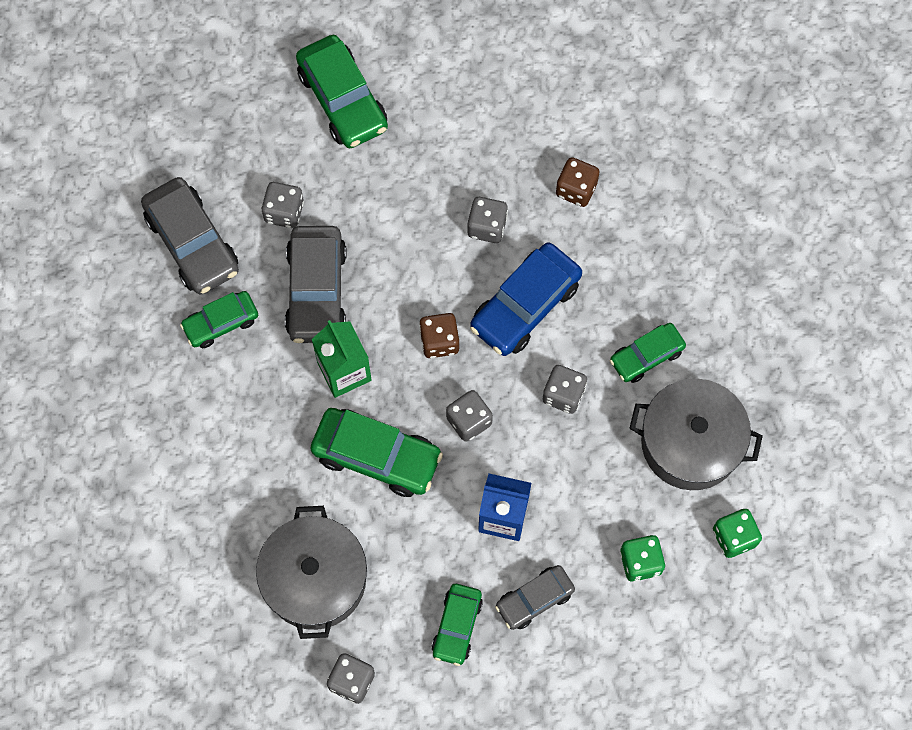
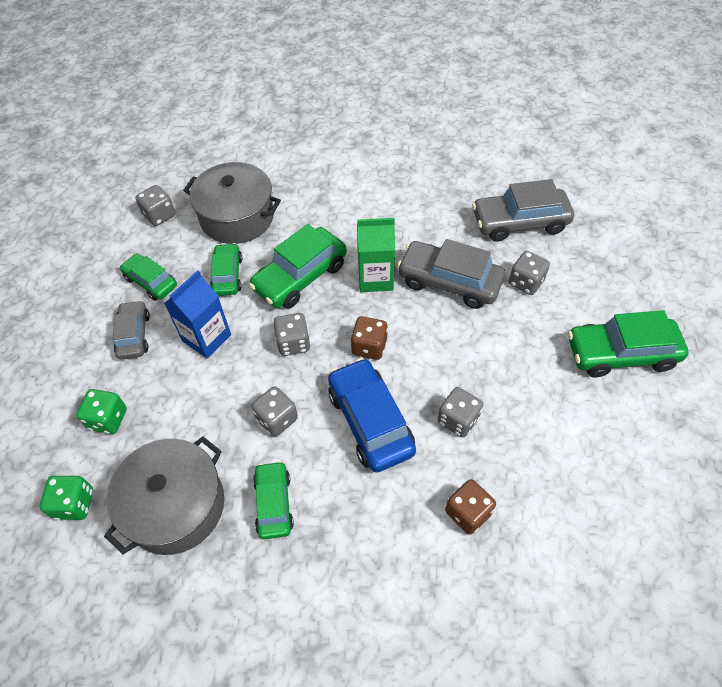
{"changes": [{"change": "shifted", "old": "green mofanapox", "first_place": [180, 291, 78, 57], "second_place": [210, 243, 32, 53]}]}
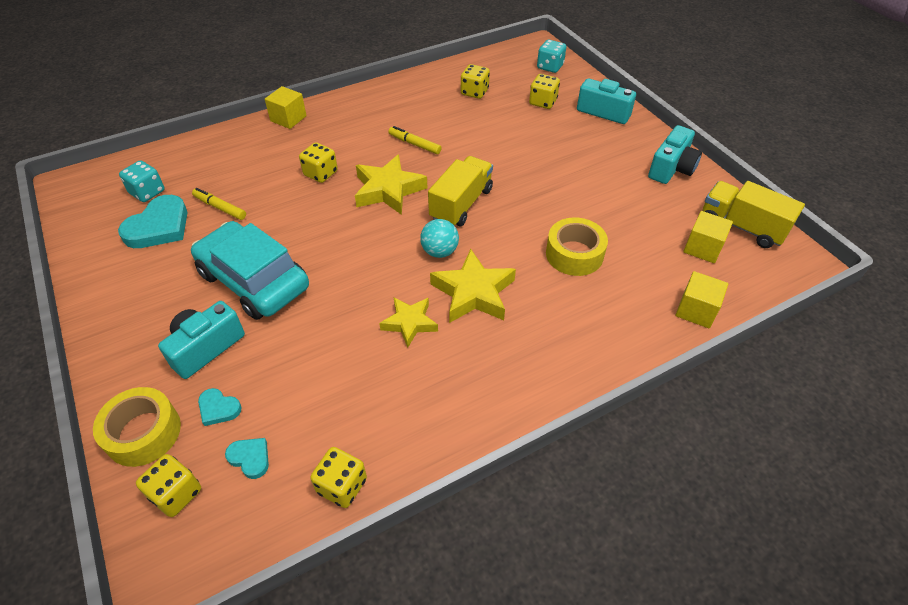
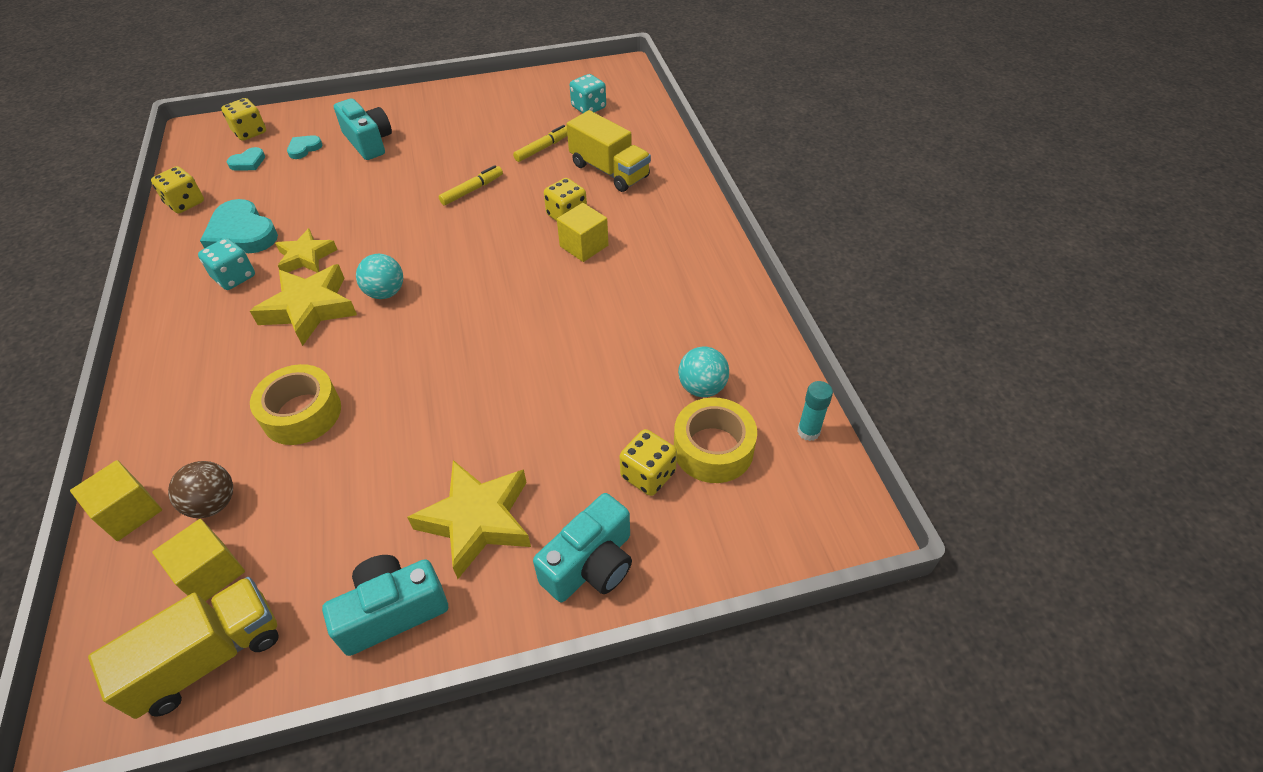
{"changes": [{"change": "shifted", "old": "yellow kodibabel", "first_place": [93, 387, 88, 80], "second_place": [674, 397, 83, 86]}, {"change": "shifted", "old": "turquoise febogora", "first_place": [118, 195, 70, 53], "second_place": [200, 199, 78, 54]}, {"change": "gone", "old": "turquoise mofanapox", "first_place": [191, 221, 118, 99]}, {"change": "shifted", "old": "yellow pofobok", "first_place": [265, 86, 42, 43], "second_place": [557, 203, 52, 59]}, {"change": "shifted", "old": "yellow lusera", "first_place": [355, 154, 72, 61], "second_place": [407, 460, 124, 119]}, {"change": "shifted", "old": "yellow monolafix", "first_place": [388, 126, 53, 28], "second_place": [439, 165, 64, 40]}, {"change": "shifted", "old": "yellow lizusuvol", "first_place": [428, 156, 65, 70], "second_place": [567, 110, 84, 82]}, {"change": "swapped", "old": "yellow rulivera", "new": "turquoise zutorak", "first_place": [461, 64, 29, 35], "second_place": [678, 347, 51, 50]}, {"change": "shifted", "old": "turquoise rulivera", "first_place": [537, 40, 29, 33], "second_place": [198, 238, 57, 52]}, {"change": "rotated", "old": "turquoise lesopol", "first_place": [648, 125, 54, 59], "second_place": [322, 555, 126, 101], "degrees": 105}, {"change": "new", "new": "brown zutorak", "second_place": [168, 461, 65, 57]}, {"change": "new", "new": "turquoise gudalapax", "second_place": [797, 381, 36, 60]}]}
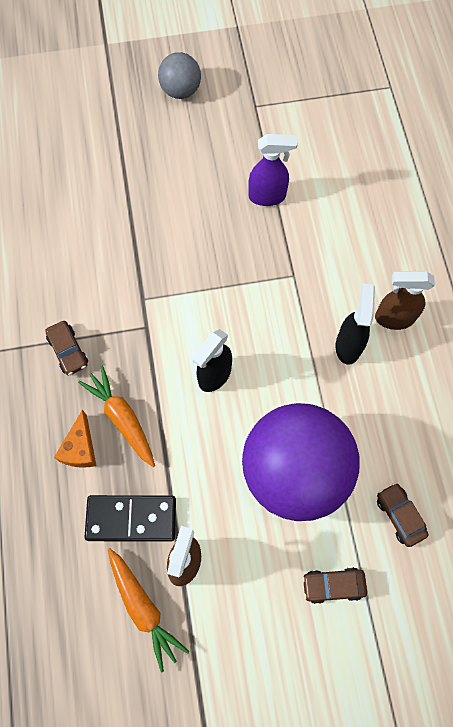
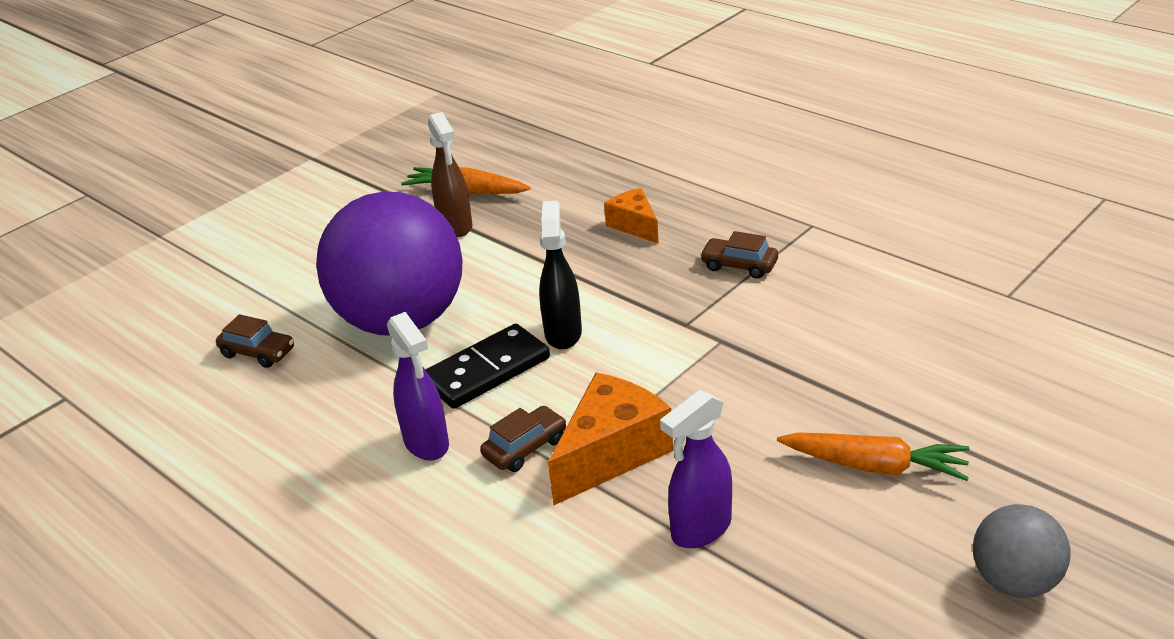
{"changes": [{"change": "shifted", "old": "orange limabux", "first_place": [78, 366, 77, 101], "second_place": [777, 432, 192, 49]}, {"change": "shifted", "old": "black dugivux", "first_place": [85, 495, 91, 47], "second_place": [425, 324, 125, 85]}, {"change": "shifted", "old": "brown mofanapox", "first_place": [302, 567, 65, 37], "second_place": [480, 406, 86, 66]}, {"change": "repainted", "old": "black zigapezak", "new": "purple zigapezak", "first_place": [336, 283, 39, 82], "second_place": [387, 312, 62, 149]}, {"change": "gone", "old": "brown zigapezak", "first_place": [375, 271, 60, 59]}, {"change": "new", "new": "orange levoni", "second_place": [548, 373, 125, 133]}]}
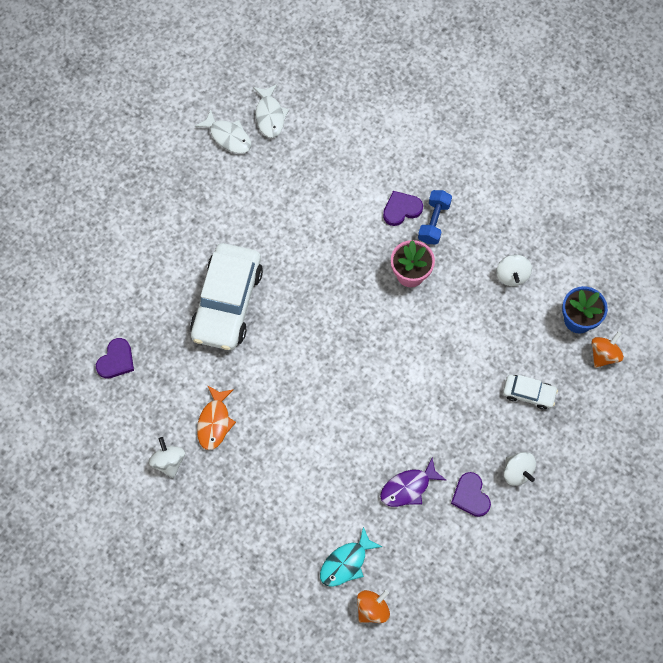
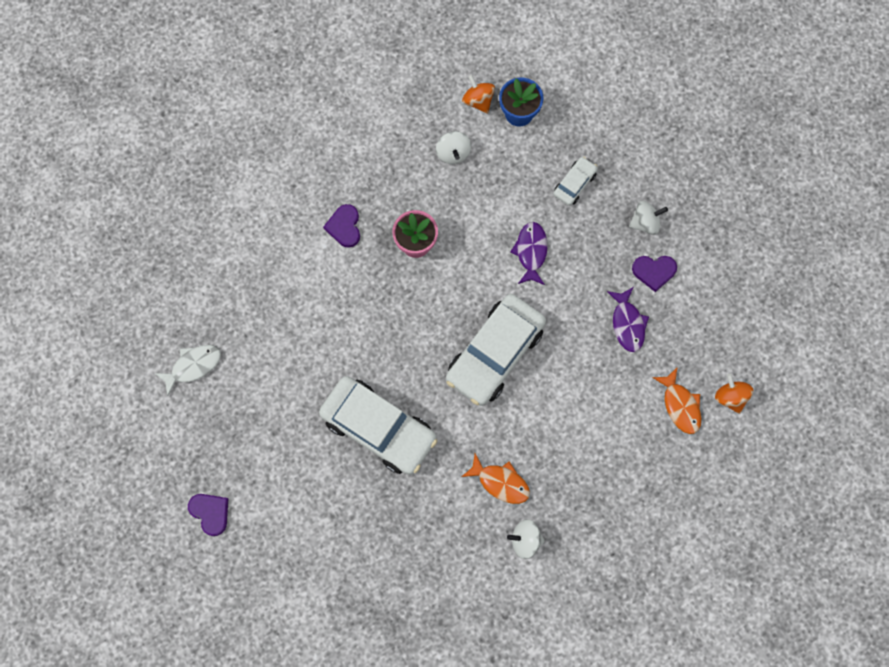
{"changes": [{"change": "shifted", "old": "purple febogora", "first_place": [96, 338, 38, 41], "second_place": [188, 494, 40, 42]}, {"change": "gone", "old": "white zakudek", "first_place": [253, 84, 36, 54]}, {"change": "repainted", "old": "turquoise zakudek", "new": "orange zakudek", "first_place": [320, 527, 62, 60], "second_place": [653, 367, 48, 67]}, {"change": "gone", "old": "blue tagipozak", "first_place": [418, 190, 34, 54]}, {"change": "rotated", "old": "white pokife", "first_place": [496, 255, 36, 31], "second_place": [436, 131, 35, 33], "degrees": 60}, {"change": "shifted", "old": "orange pokife", "first_place": [591, 332, 33, 36], "second_place": [462, 74, 33, 40]}, {"change": "new", "new": "white mofanapox", "second_place": [446, 294, 100, 112]}, {"change": "new", "new": "purple zakudek", "second_place": [510, 222, 38, 63]}]}
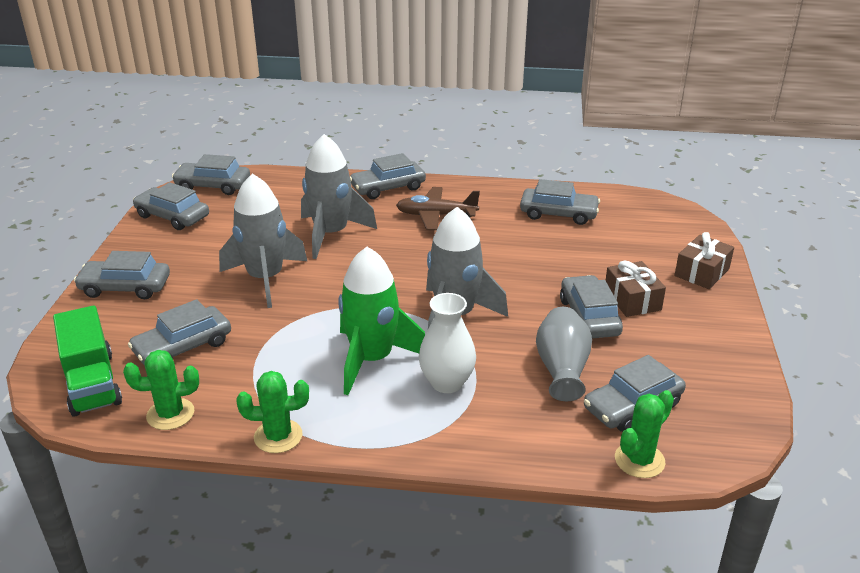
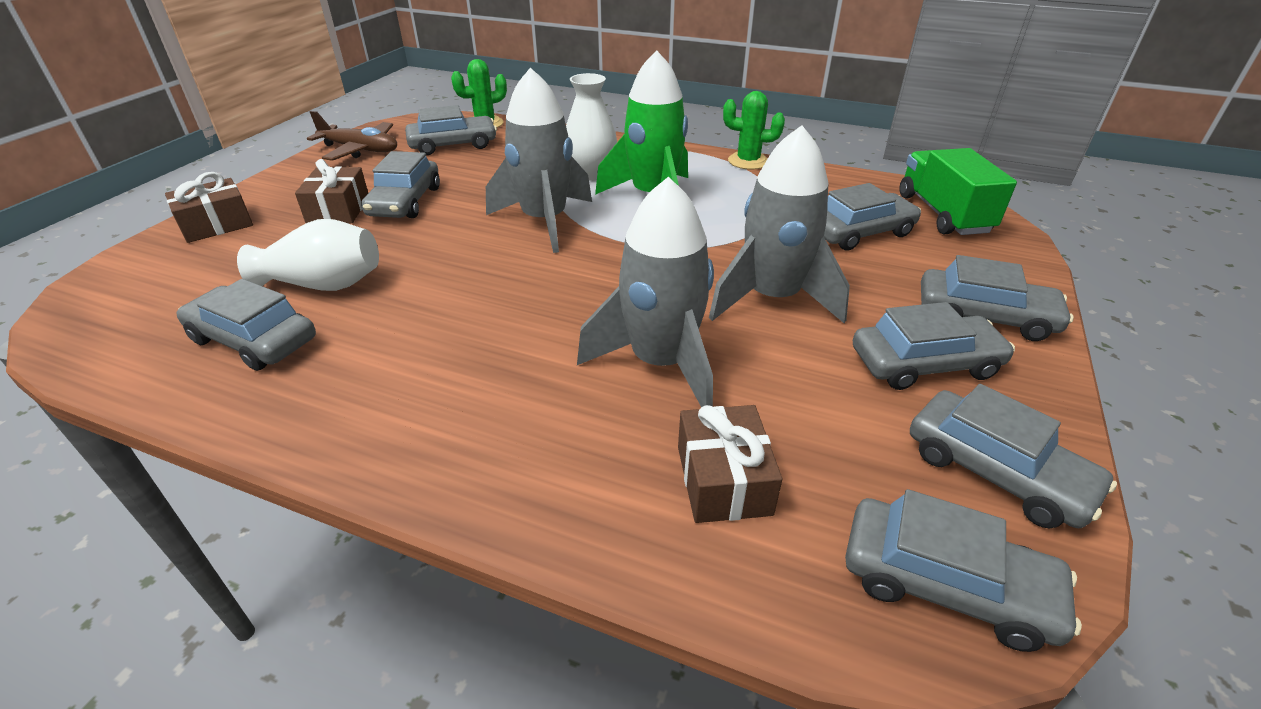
{"changes": [{"change": "gone", "old": "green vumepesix", "first_place": [123, 350, 76, 80]}, {"change": "shifted", "old": "grey mofanapox", "first_place": [350, 153, 76, 46], "second_place": [853, 302, 162, 88]}, {"change": "shifted", "old": "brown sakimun", "first_place": [396, 187, 84, 43], "second_place": [307, 111, 90, 50]}, {"change": "gone", "old": "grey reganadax", "first_place": [536, 307, 56, 94]}, {"change": "new", "new": "white reganadax", "second_place": [237, 219, 142, 72]}, {"change": "new", "new": "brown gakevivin", "second_place": [678, 405, 104, 118]}]}
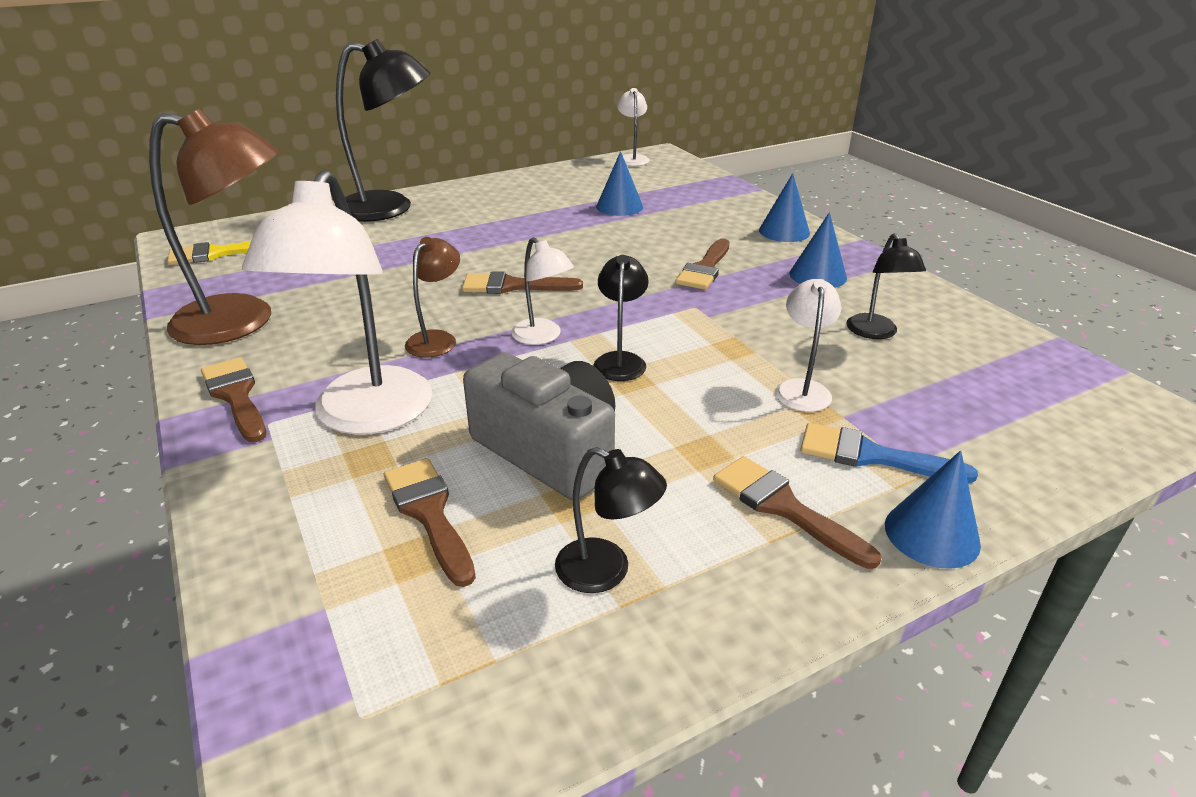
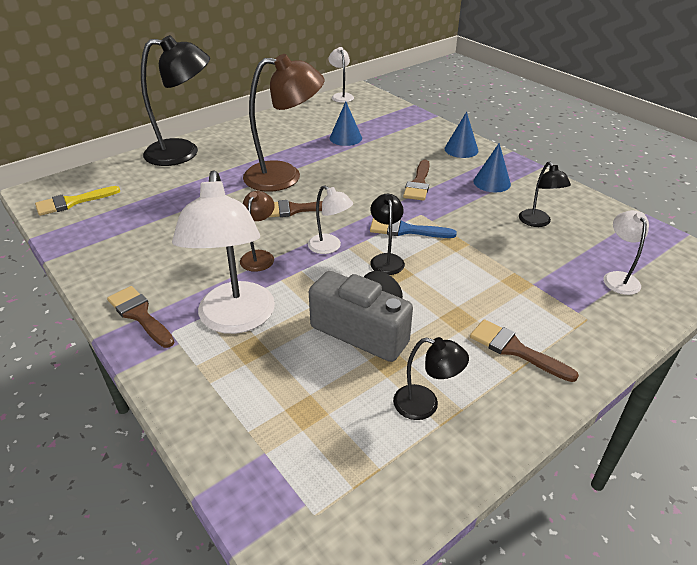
{"changes": [{"change": "shifted", "old": "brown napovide", "first_place": [149, 108, 130, 237], "second_place": [243, 54, 81, 138]}, {"change": "gone", "old": "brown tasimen", "first_place": [384, 458, 92, 129]}, {"change": "shifted", "old": "white napovide", "first_place": [775, 279, 66, 133], "second_place": [603, 210, 46, 85]}, {"change": "shifted", "old": "blue tasimen", "first_place": [800, 423, 178, 60], "second_place": [370, 218, 87, 20]}, {"change": "gone", "old": "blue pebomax", "first_place": [885, 450, 96, 119]}]}
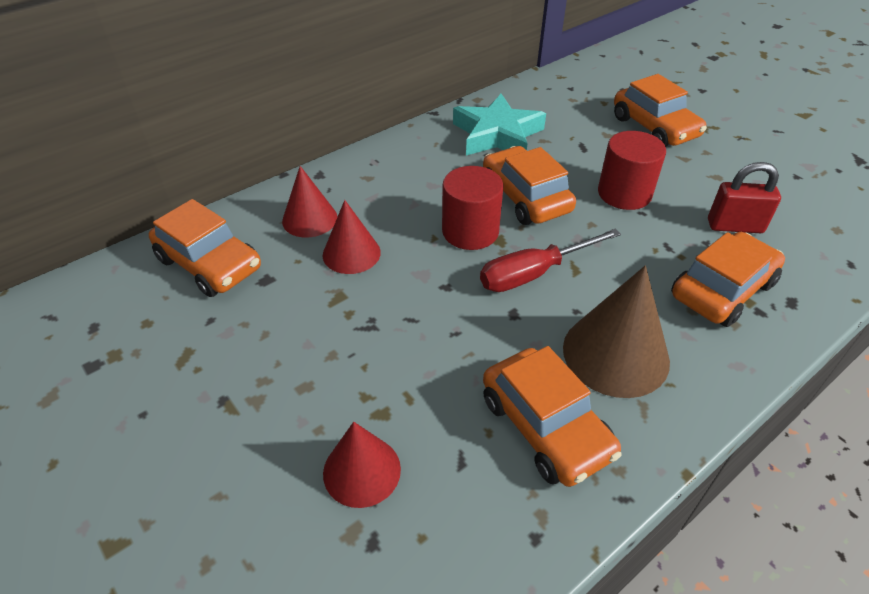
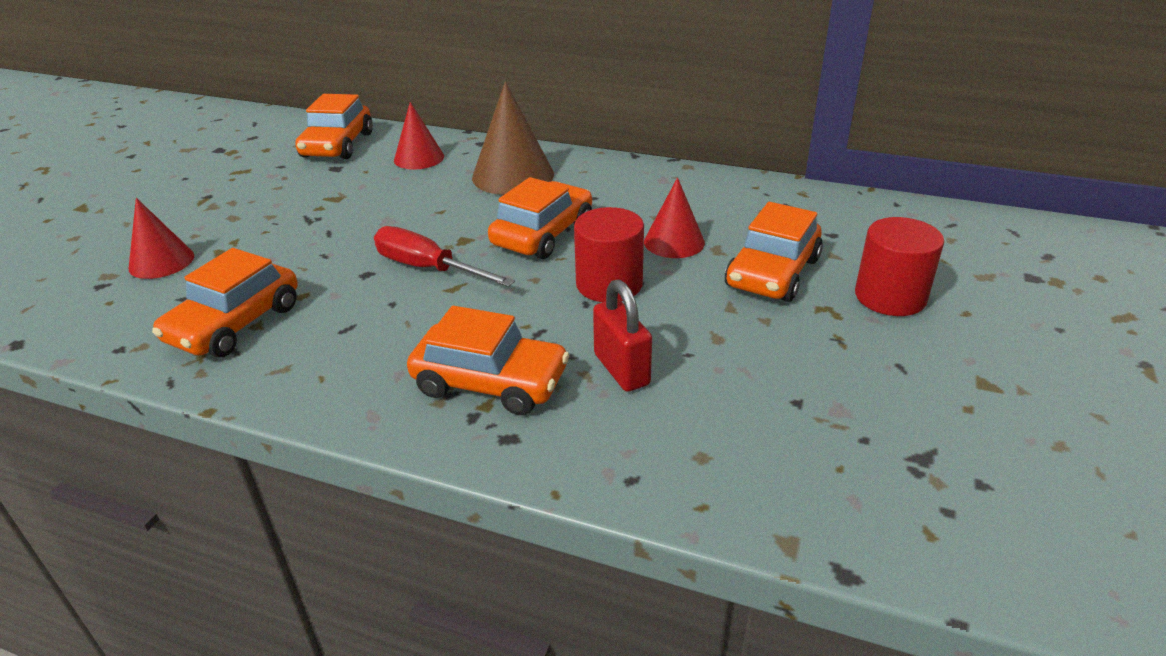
{"changes": [{"change": "shifted", "old": "red pebomax", "first_place": [323, 200, 58, 74], "second_place": [644, 177, 61, 81]}, {"change": "shifted", "old": "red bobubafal", "first_place": [442, 166, 62, 84], "second_place": [855, 217, 89, 99]}, {"change": "gone", "old": "turquoise lusera", "first_place": [453, 94, 93, 62]}, {"change": "shifted", "old": "brown pebomax", "first_place": [563, 266, 107, 132], "second_place": [472, 81, 82, 114]}]}
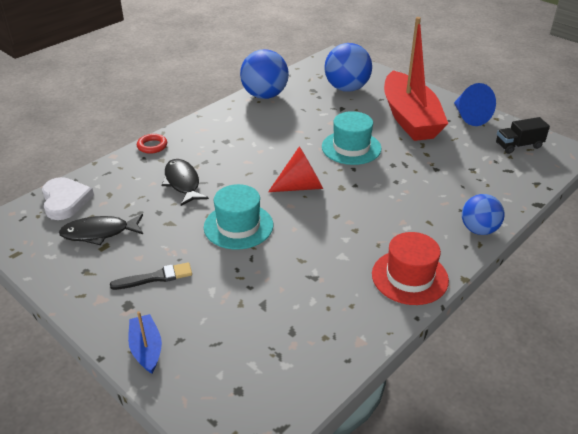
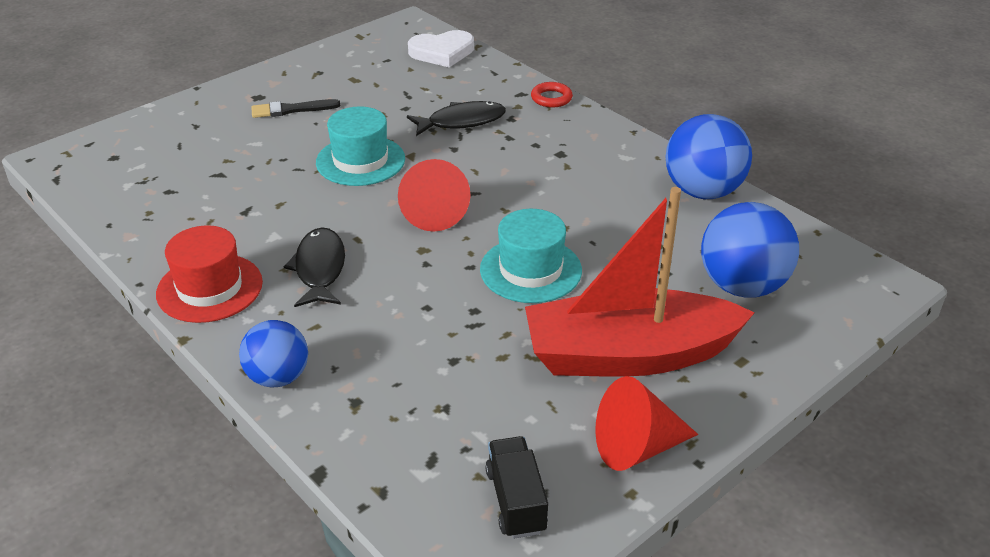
{"changes": [{"change": "shifted", "old": "black zakudek", "first_place": [59, 214, 84, 31], "second_place": [284, 227, 61, 80]}, {"change": "rotated", "old": "black tasimen", "first_place": [110, 262, 82, 28], "second_place": [251, 99, 89, 19], "degrees": 90}, {"change": "gone", "old": "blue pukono", "first_place": [128, 311, 34, 63]}, {"change": "repainted", "old": "blue pebomax", "new": "red pebomax", "first_place": [454, 83, 42, 43], "second_place": [595, 376, 103, 95]}]}
